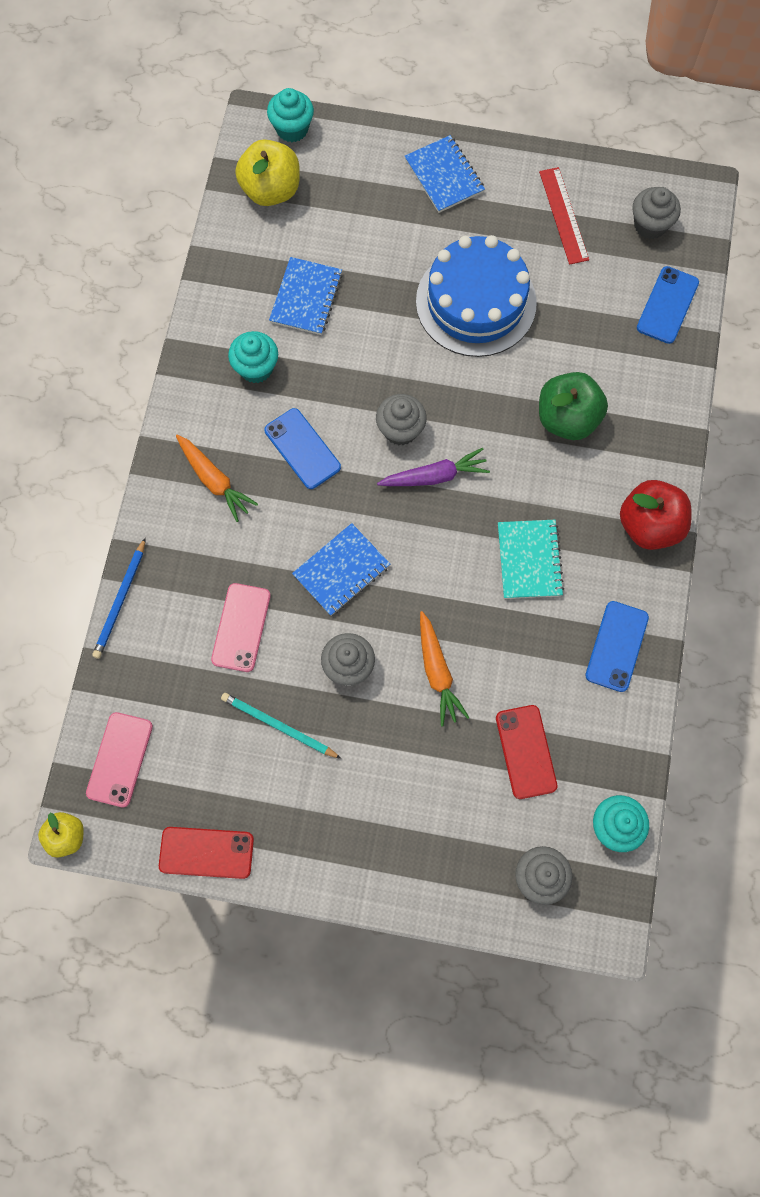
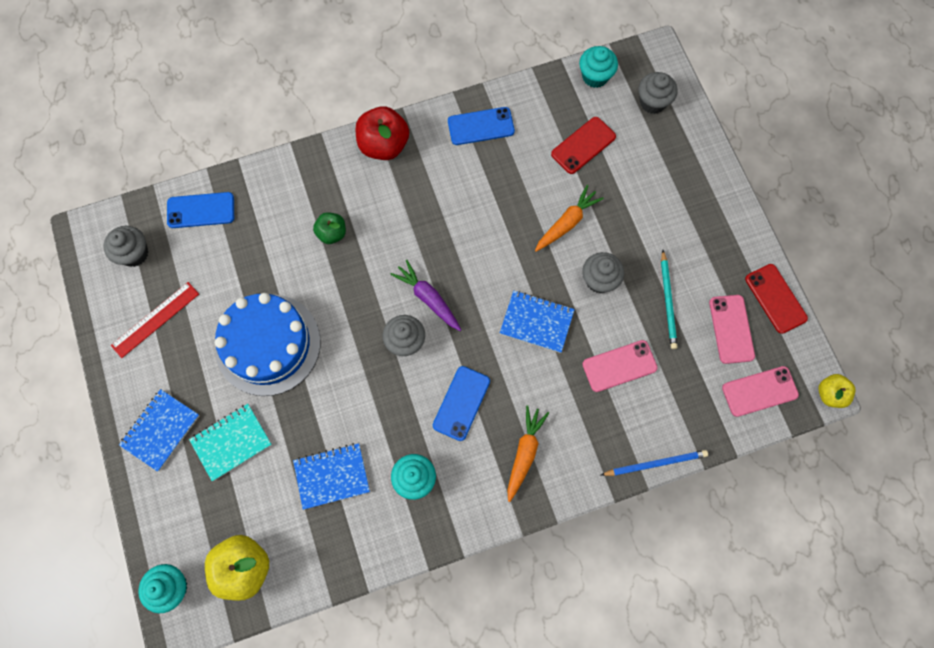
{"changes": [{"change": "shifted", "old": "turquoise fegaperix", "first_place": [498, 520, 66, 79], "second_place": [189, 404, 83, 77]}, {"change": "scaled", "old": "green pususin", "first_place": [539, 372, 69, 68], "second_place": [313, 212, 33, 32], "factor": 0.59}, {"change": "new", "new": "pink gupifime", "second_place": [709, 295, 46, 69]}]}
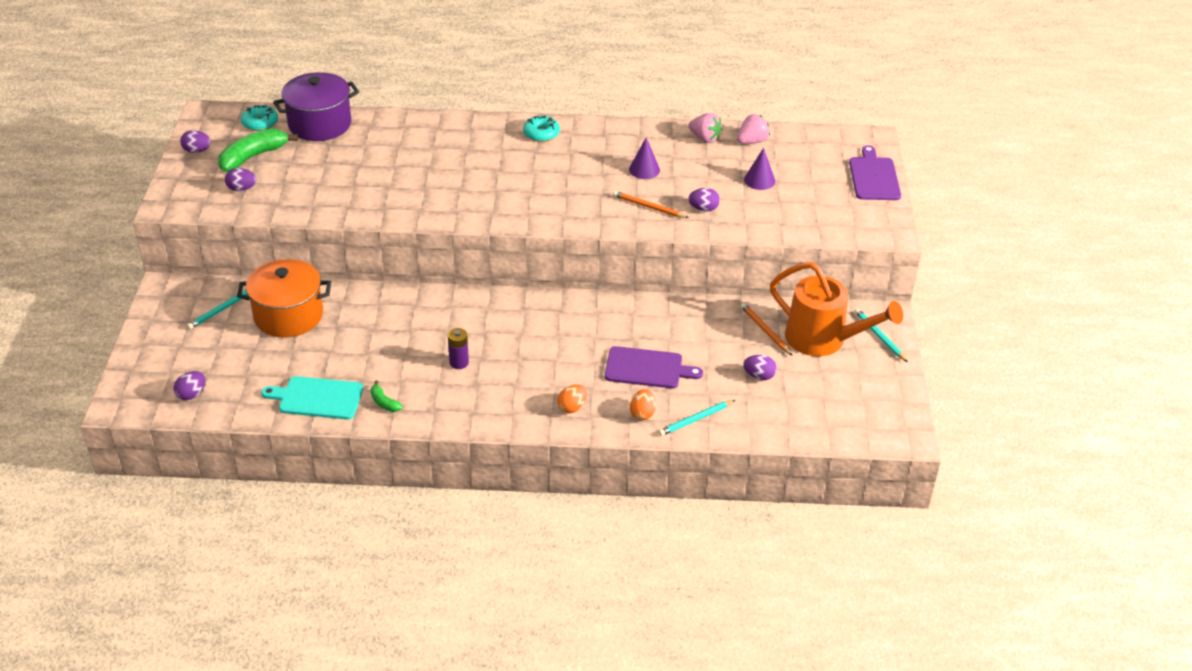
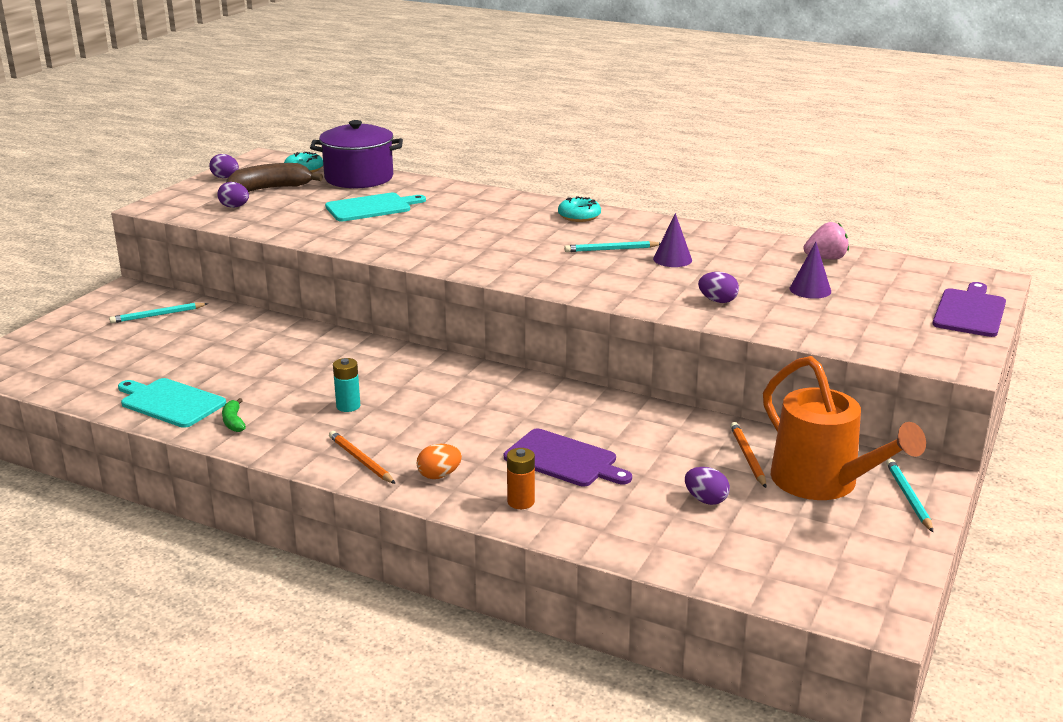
{"changes": [{"change": "gone", "old": "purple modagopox", "first_place": [174, 371, 31, 29]}, {"change": "repainted", "old": "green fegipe", "new": "brown fegipe", "first_place": [218, 128, 80, 44], "second_place": [226, 163, 97, 29]}, {"change": "gone", "old": "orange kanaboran", "first_place": [237, 259, 94, 79]}, {"change": "repainted", "old": "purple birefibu", "new": "turquoise birefibu", "first_place": [448, 328, 21, 41], "second_place": [333, 358, 27, 54]}, {"change": "shifted", "old": "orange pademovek", "first_place": [613, 191, 76, 27], "second_place": [329, 431, 67, 53]}, {"change": "swapped", "old": "orange modagopox", "new": "orange birefibu", "first_place": [630, 389, 26, 31], "second_place": [507, 448, 28, 61]}, {"change": "shifted", "old": "turquoise pademovek", "first_place": [658, 400, 77, 36], "second_place": [564, 241, 96, 11]}, {"change": "gone", "old": "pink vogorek", "first_place": [689, 113, 33, 30]}, {"change": "new", "new": "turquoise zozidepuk", "second_place": [325, 193, 101, 28]}]}
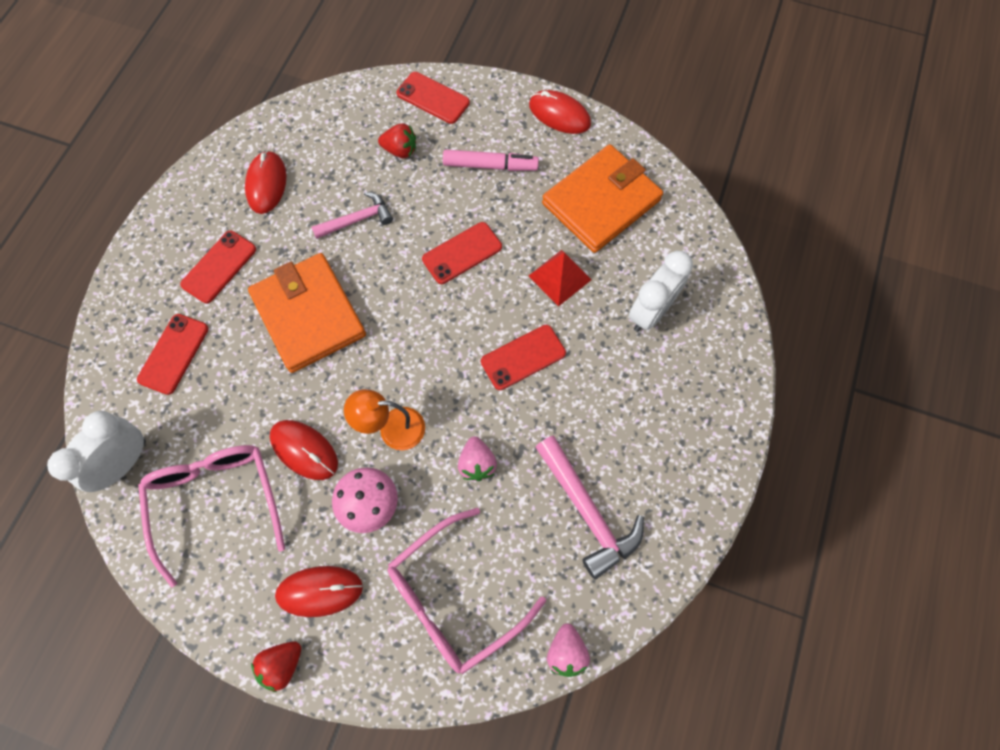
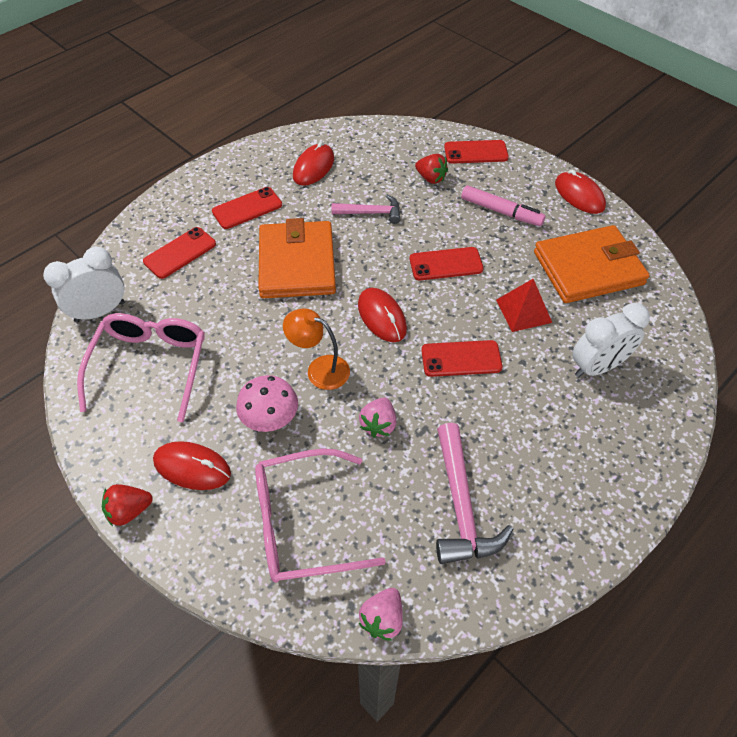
{"changes": [{"change": "shifted", "old": "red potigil", "first_place": [270, 420, 68, 60], "second_place": [358, 288, 49, 54]}, {"change": "rotated", "old": "red gupifime", "first_place": [397, 72, 73, 52], "second_place": [444, 140, 65, 24], "degrees": -60}]}
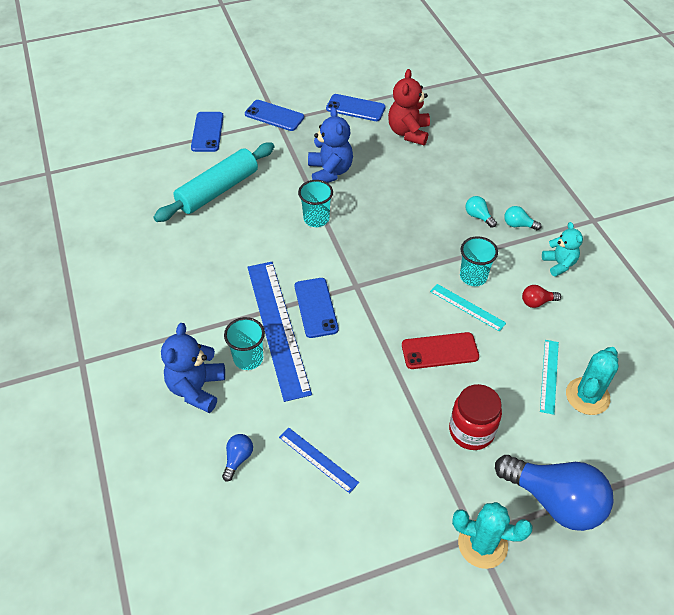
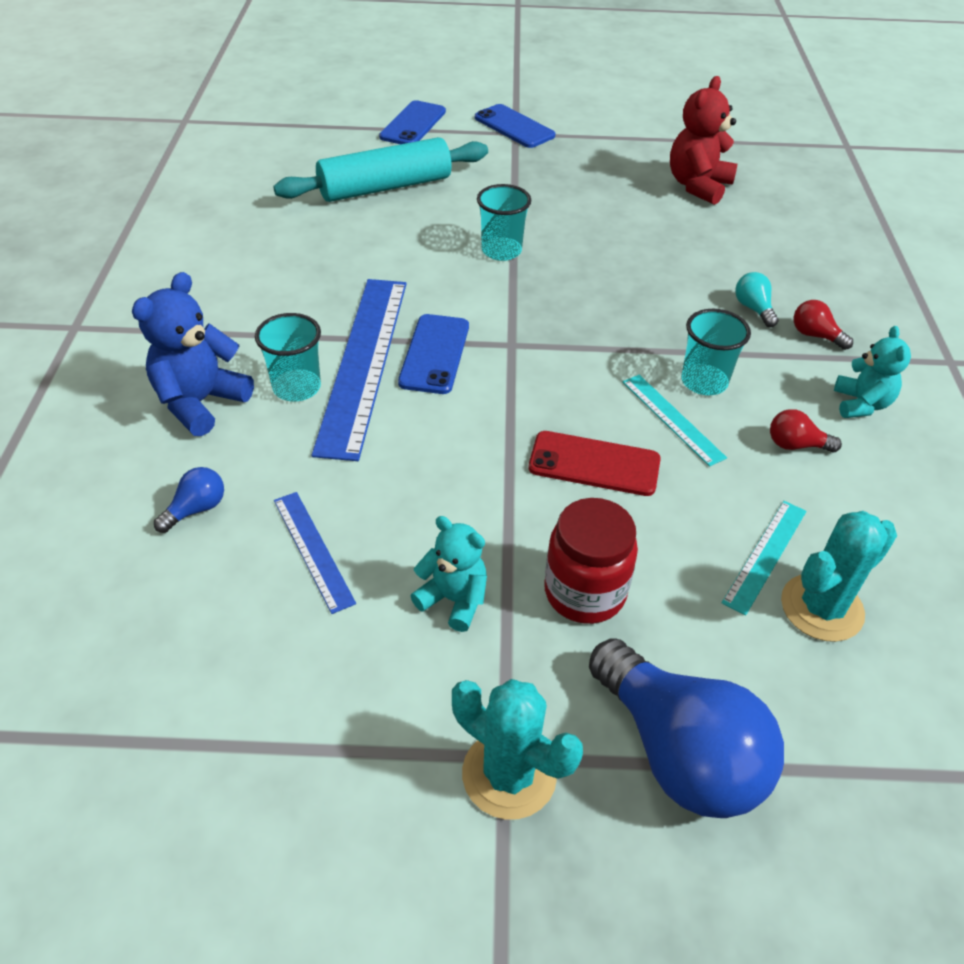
{"changes": [{"change": "gone", "old": "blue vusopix", "first_place": [308, 107, 45, 76]}, {"change": "gone", "old": "blue gupifime", "first_place": [326, 94, 60, 27]}, {"change": "repainted", "old": "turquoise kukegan", "new": "red kukegan", "first_place": [504, 206, 37, 24], "second_place": [794, 300, 59, 50]}, {"change": "new", "new": "turquoise vusopix", "second_place": [411, 516, 76, 116]}]}
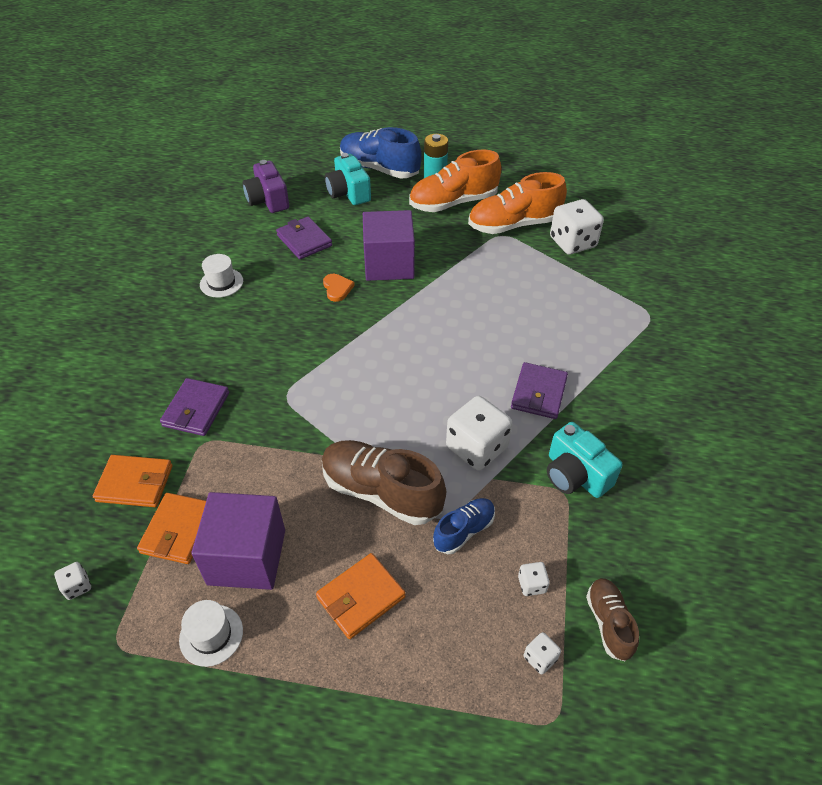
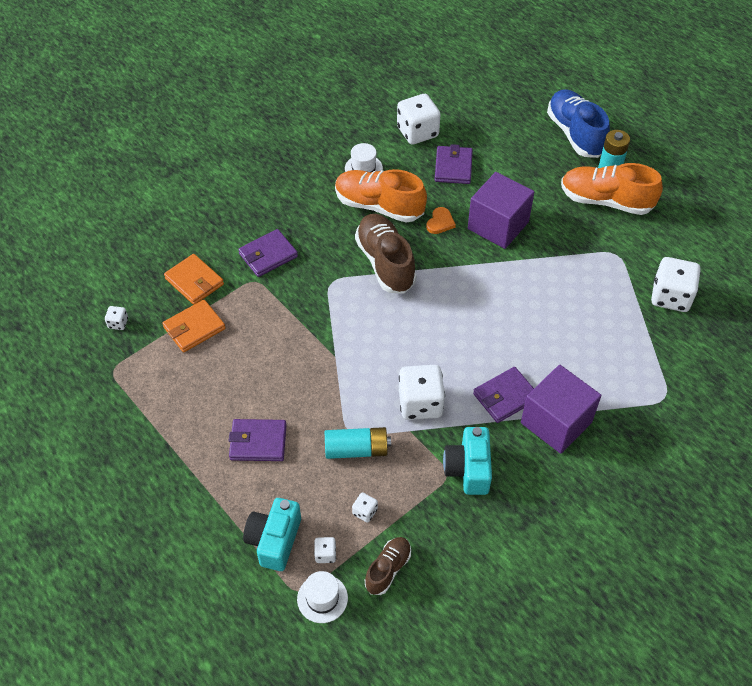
{"changes": [{"change": "shifted", "old": "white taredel", "first_place": [179, 600, 64, 67], "second_place": [297, 571, 51, 52]}, {"change": "shifted", "old": "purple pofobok", "first_place": [191, 492, 94, 98], "second_place": [521, 365, 80, 89]}, {"change": "gone", "old": "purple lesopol", "first_place": [243, 160, 46, 53]}, {"change": "repainted", "old": "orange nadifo", "new": "purple nadifo", "first_place": [316, 553, 90, 86], "second_place": [229, 419, 58, 42]}, {"change": "shifted", "old": "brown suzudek", "first_place": [322, 440, 124, 85], "second_place": [355, 214, 62, 80]}, {"change": "shifted", "old": "turquoise lesopol", "first_place": [325, 153, 46, 52], "second_place": [243, 498, 58, 73]}, {"change": "swapped", "old": "blue suzudek", "new": "turquoise birefibu", "first_place": [433, 498, 62, 56], "second_place": [325, 427, 66, 32]}, {"change": "shifted", "old": "orange suzudek", "first_place": [468, 172, 99, 62], "second_place": [335, 169, 92, 54]}, {"change": "new", "new": "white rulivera", "second_place": [397, 94, 44, 51]}]}
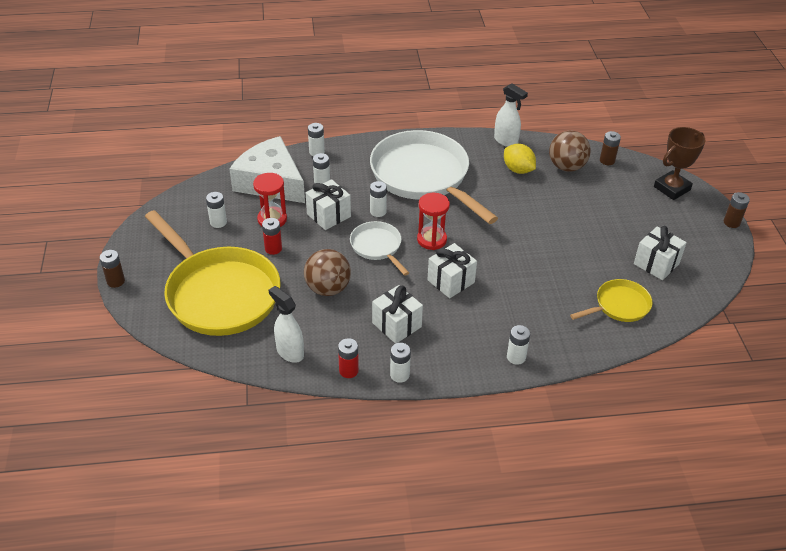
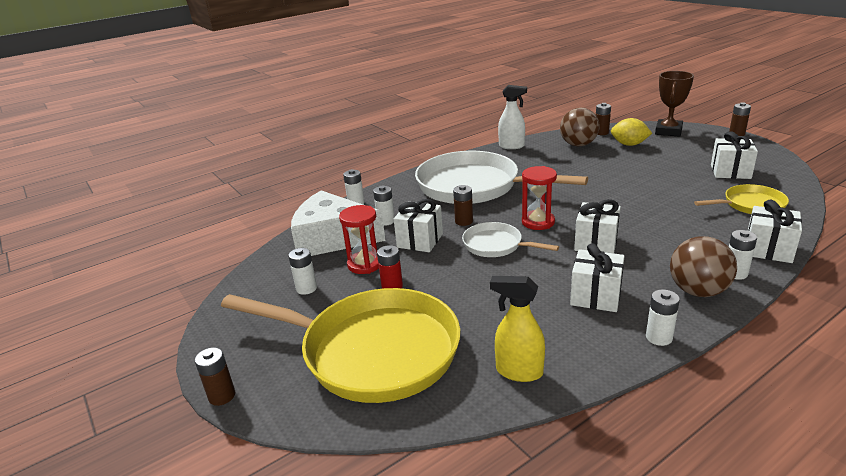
{"changes": [{"change": "repainted", "old": "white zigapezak", "new": "yellow zigapezak", "first_place": [269, 286, 35, 77], "second_place": [490, 276, 55, 106]}, {"change": "shifted", "old": "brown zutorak", "first_place": [304, 249, 47, 47], "second_place": [670, 236, 67, 61]}, {"change": "gone", "old": "red birefibu", "first_place": [338, 338, 21, 40]}, {"change": "repainted", "old": "white birefibu", "new": "brown birefibu", "first_place": [370, 181, 17, 36], "second_place": [453, 185, 20, 41]}, {"change": "shifted", "old": "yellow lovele", "first_place": [504, 144, 32, 30], "second_place": [611, 118, 41, 28]}, {"change": "rotated", "old": "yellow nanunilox", "first_place": [570, 279, 82, 43], "second_place": [694, 184, 95, 30], "degrees": 45}, {"change": "new", "new": "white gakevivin", "second_place": [748, 200, 54, 63]}]}
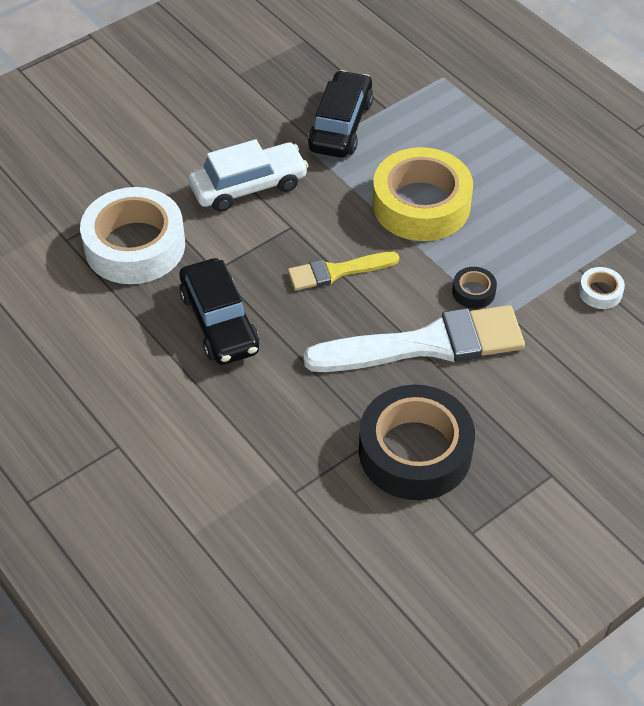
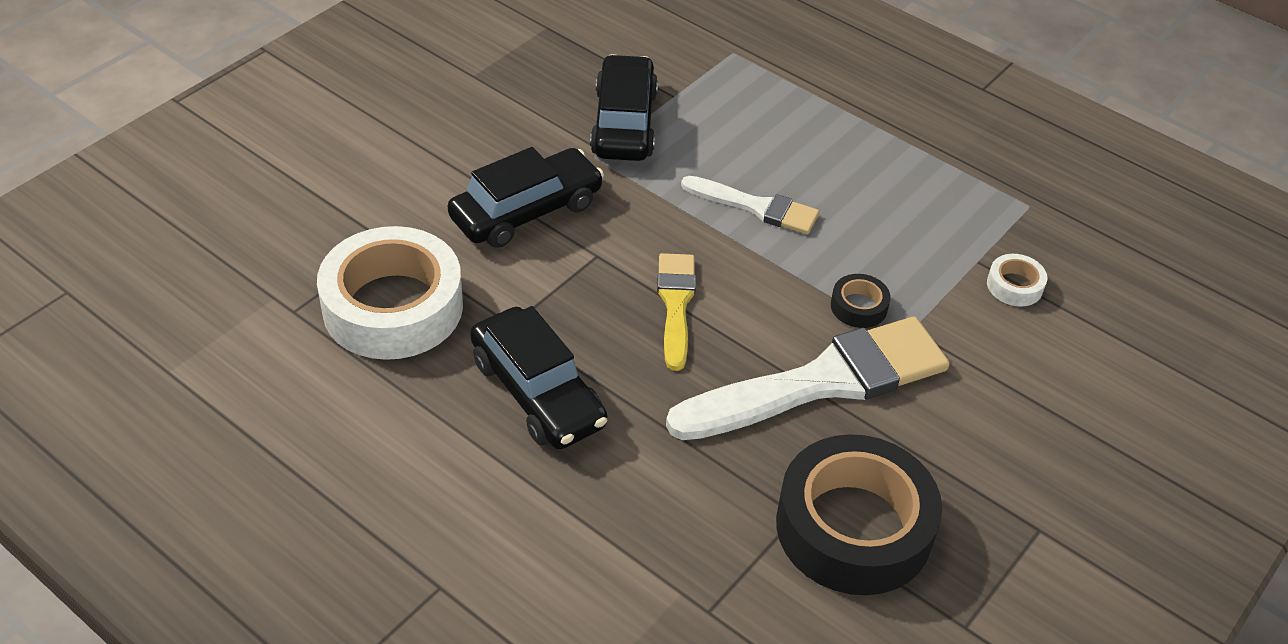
{"changes": [{"change": "repainted", "old": "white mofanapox", "new": "black mofanapox", "first_place": [188, 139, 120, 73], "second_place": [448, 147, 156, 101]}, {"change": "rotated", "old": "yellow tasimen", "first_place": [288, 252, 111, 38], "second_place": [657, 253, 39, 118], "degrees": 120}, {"change": "swapped", "old": "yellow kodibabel", "new": "white tasimen", "first_place": [372, 147, 101, 94], "second_place": [681, 176, 138, 58]}]}
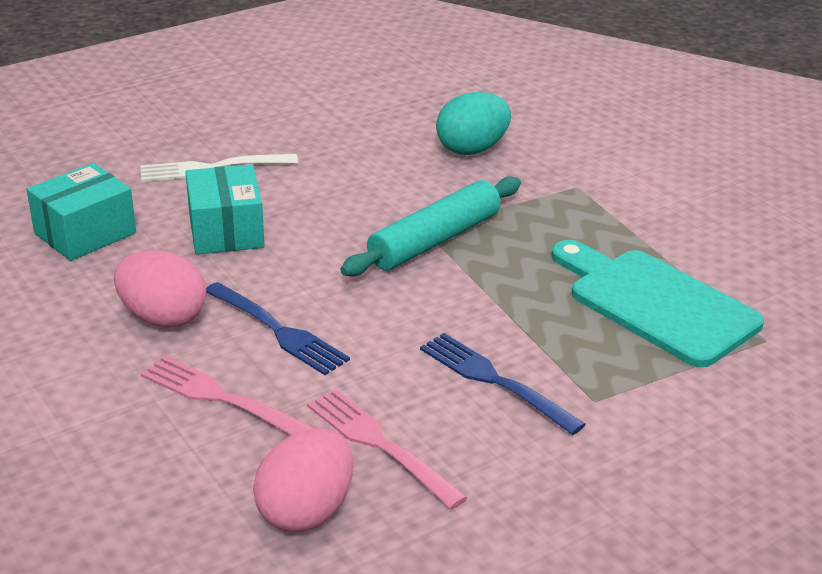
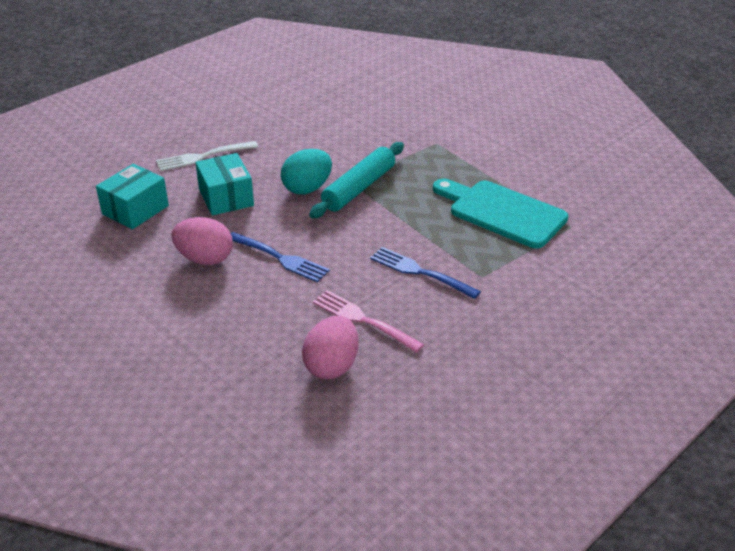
{"changes": [{"change": "gone", "old": "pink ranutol", "first_place": [141, 356, 174, 79]}, {"change": "shifted", "old": "turquoise modagopox", "first_place": [436, 92, 75, 63], "second_place": [281, 149, 51, 45]}]}
